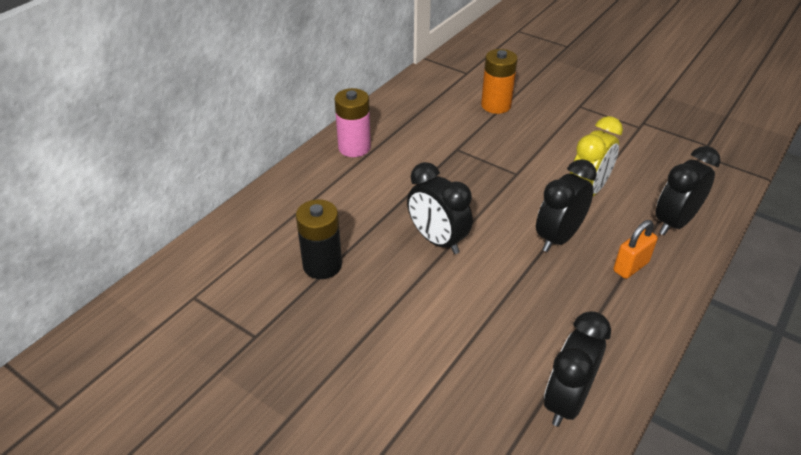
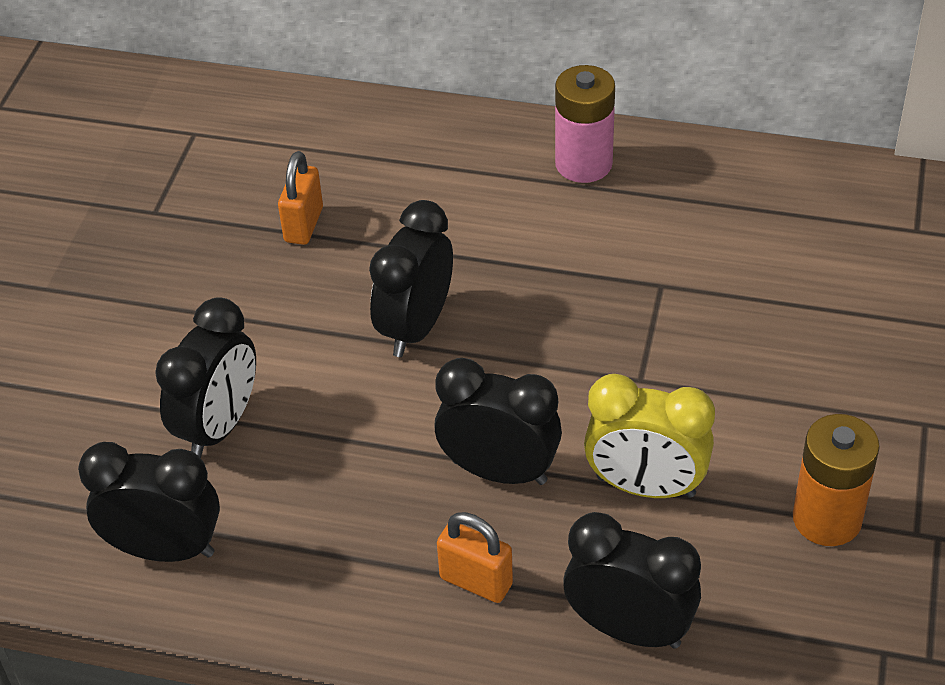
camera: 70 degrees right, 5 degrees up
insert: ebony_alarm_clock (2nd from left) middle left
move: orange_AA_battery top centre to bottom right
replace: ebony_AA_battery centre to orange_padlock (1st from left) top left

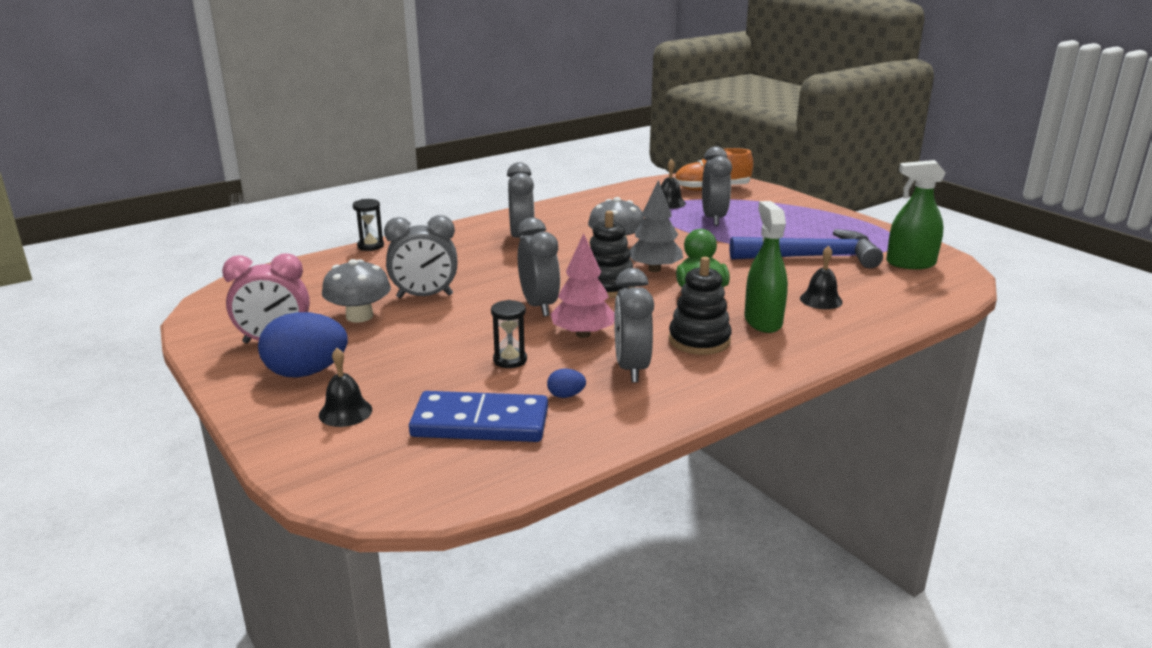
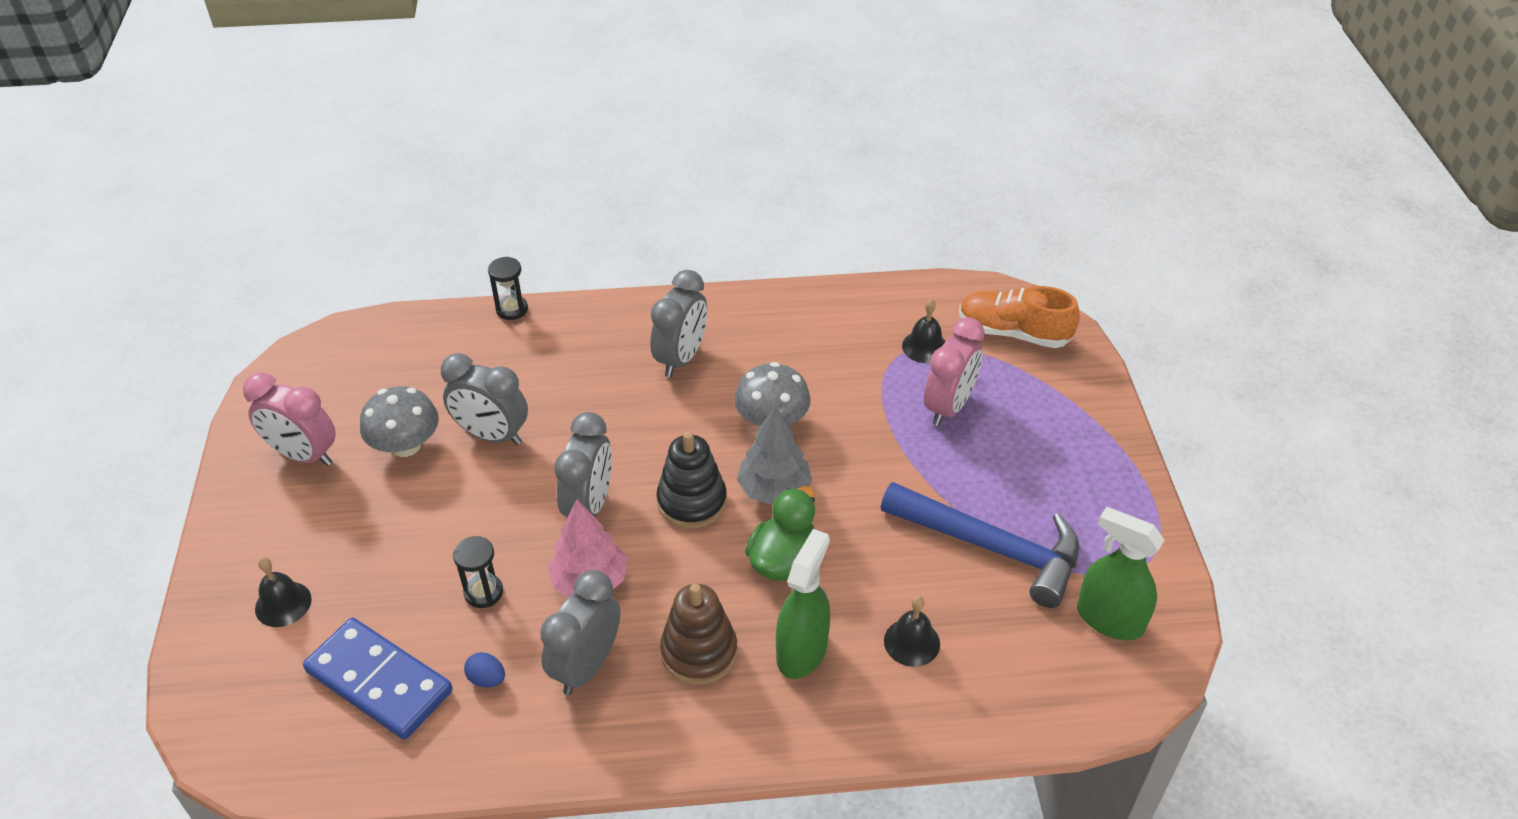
camera: 30 degrees right, 20 degrees up
delete: cobalt_egg_shape (1st from left) middle left
recolor: ash-grey_alarm_clock (5th from left) top centre to pink_alarm_clock (2nd from left) centre; ebony_ring_stacker (2nd from left) centre to brown_ring_stacker bottom centre

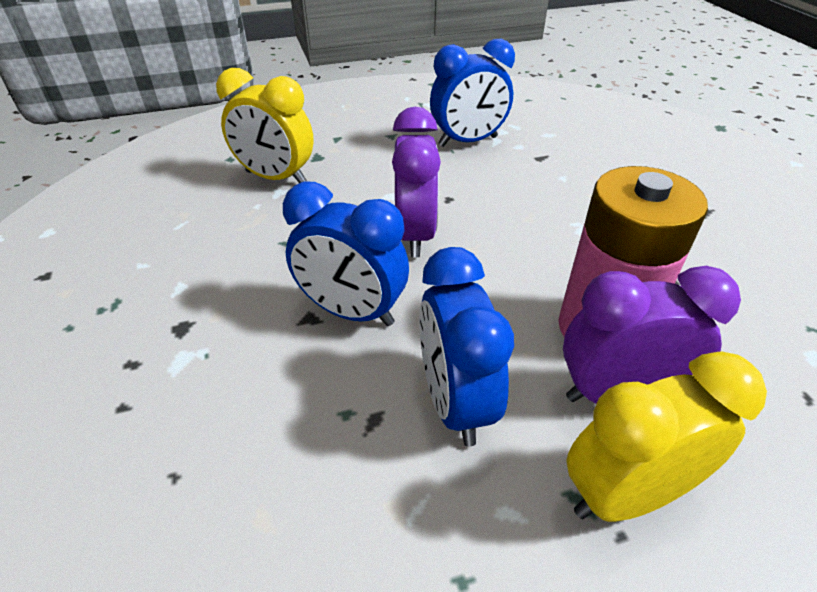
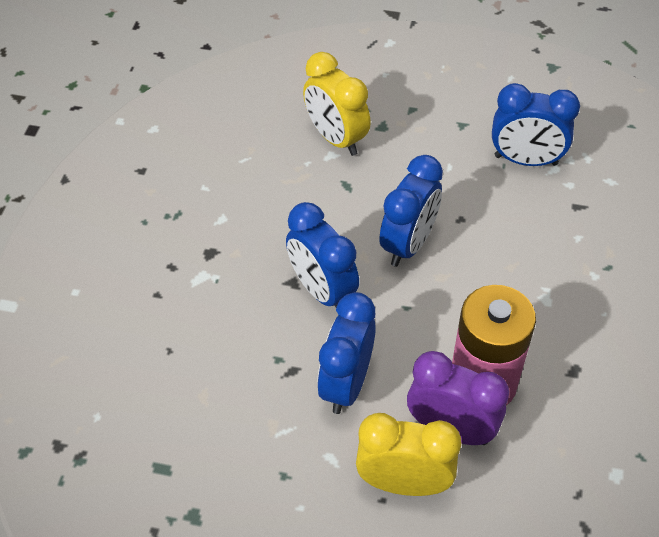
camera: 30 degrees right, 10 degrees up
recolor: purple_alarm_clock (1st from left) top centre to cobalt_alarm_clock (3rd from left) centre

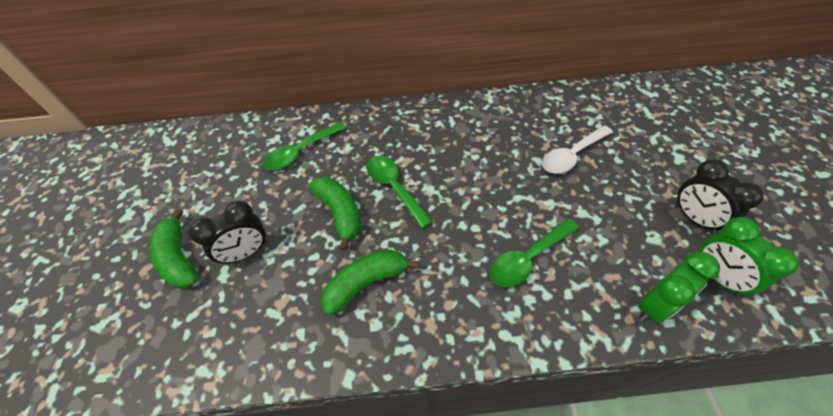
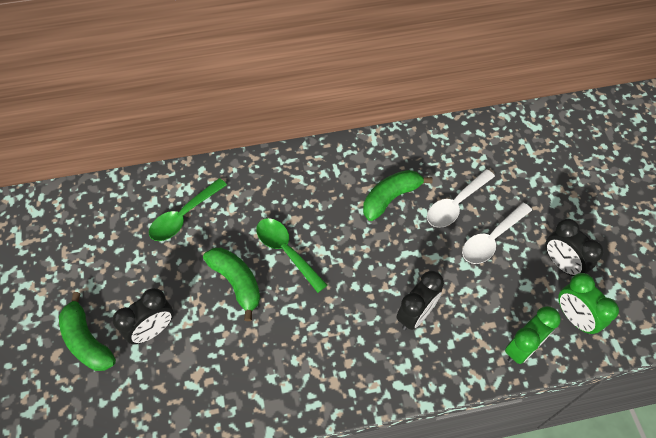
camera: 10 degrees left, 5 degrees up
insert: white_spoon (2nd from left) middle right
move: leaf-green_toy_banana (3rd from left) bottom centre to centre
replace: leaf-green_spoon (3rd from left) centre to ebony_alarm_clock (2nd from left) bottom centre

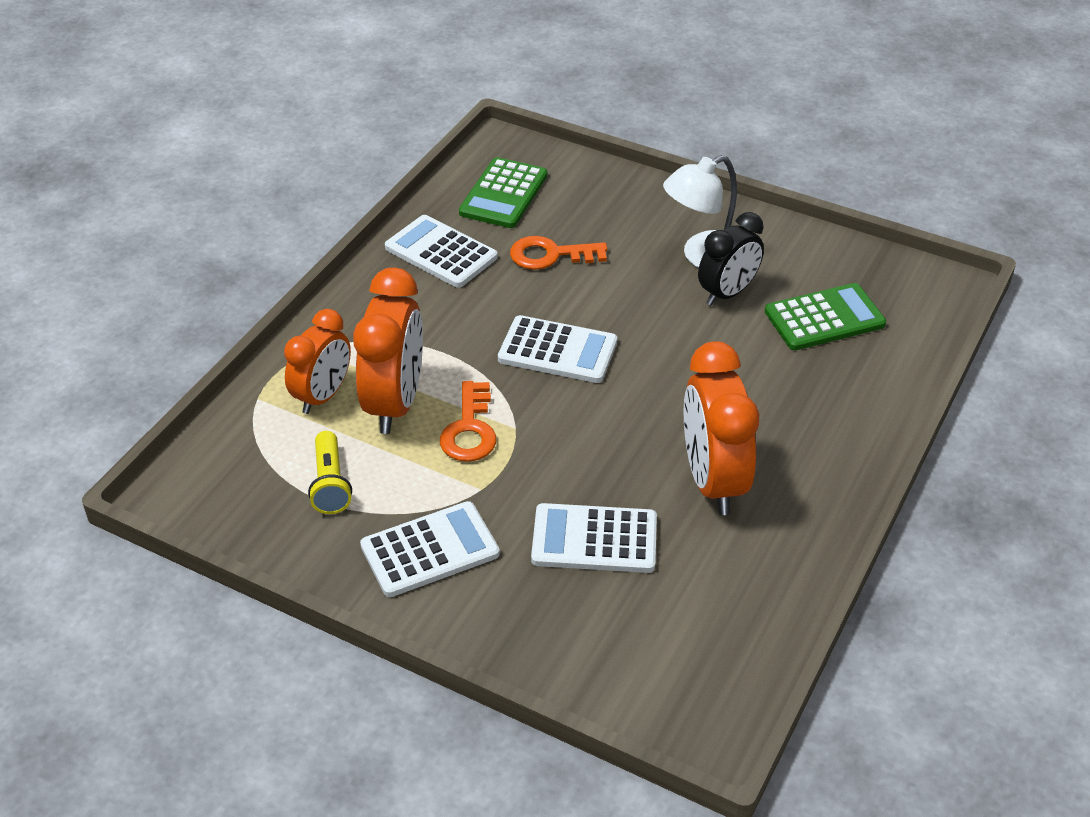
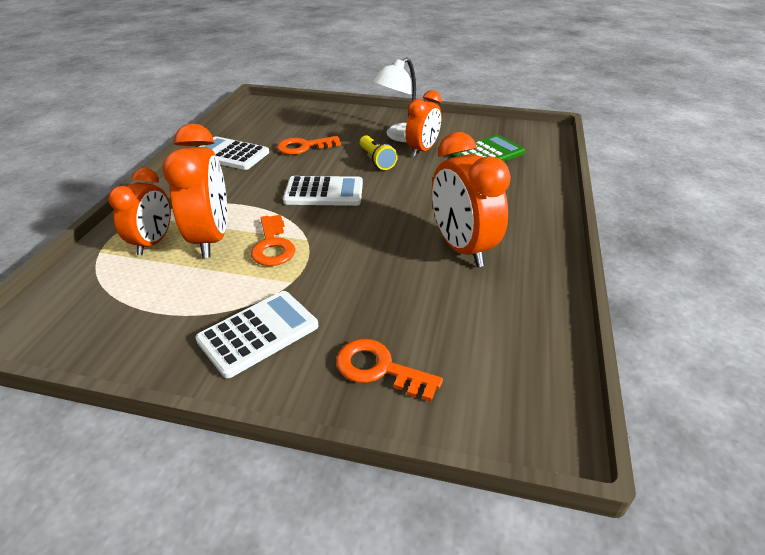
camera: 15 degrees left, 5 degrees down
delete: leaf-green_pocket_calculator (1st from left) top centre; white_pocket_calculator (4th from left) centre
insert: orange_door_key (3rd from left) bottom centre
move: golden_flashlight middle left to top centre
recolor: ebony_alarm_clock top right to orange_alarm_clock (3rd from left) top centre

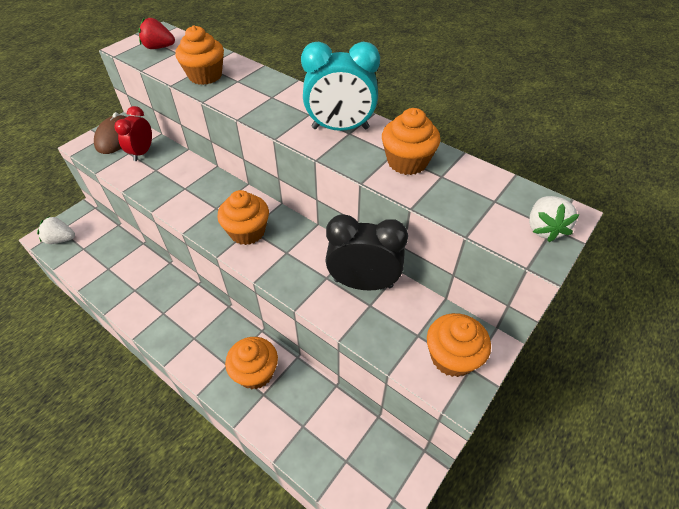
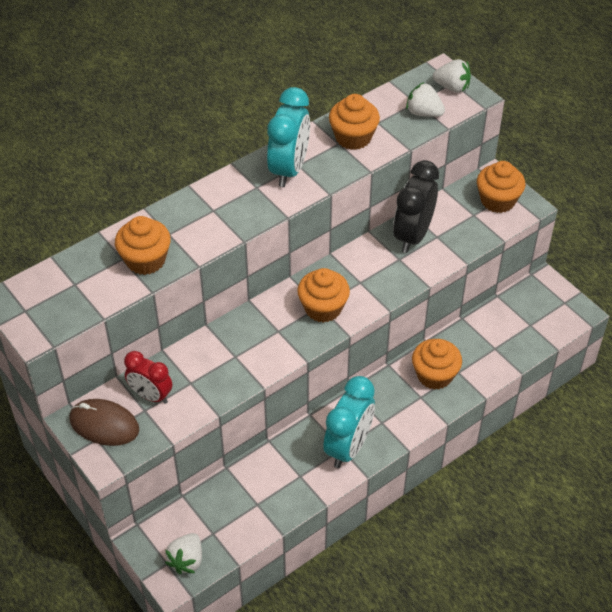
camera: 75 degrees left, 0 degrees up
delete: red_strawberry top left
insert: white_strawberry (2nd from left) top right; teal_alarm_clock (2nd from left) bottom centre

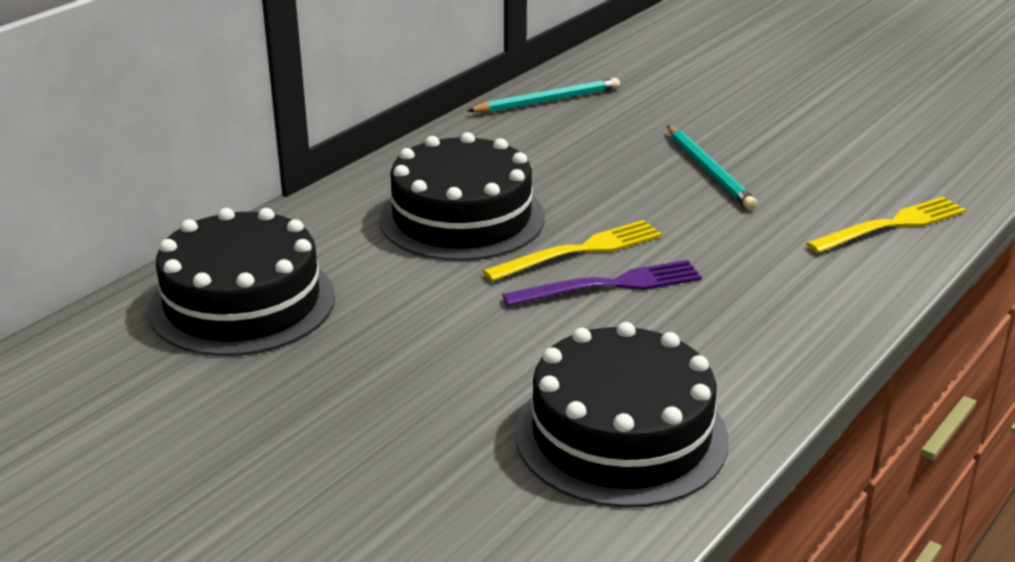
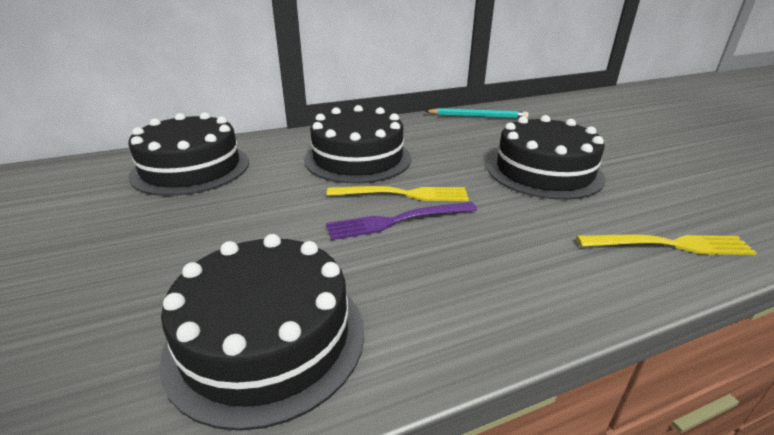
camera: 30 degrees right, 0 degrees up
replace: teal_lead_pencil (2nd from left) top right to ebony_layer_cake (4th from left) middle right
rotate: purple_fork centre = centre 150 degrees clockwise

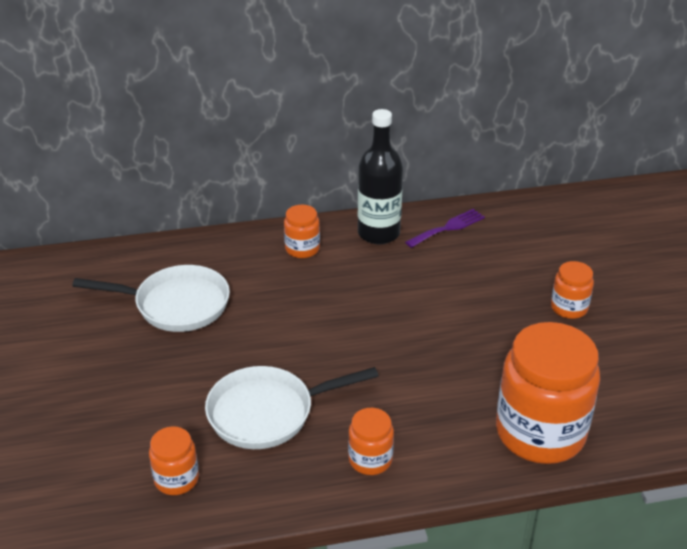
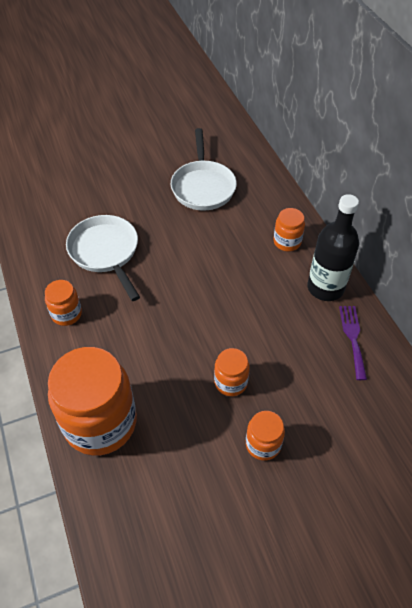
camera: 80 degrees right, 15 degrees up
move: orange_jam_jar (1st from left in the first image) bottom left to orange_jam_jar (3rd from left) centre
rotate: purple_fork centre = middle right 135 degrees counterclockwise

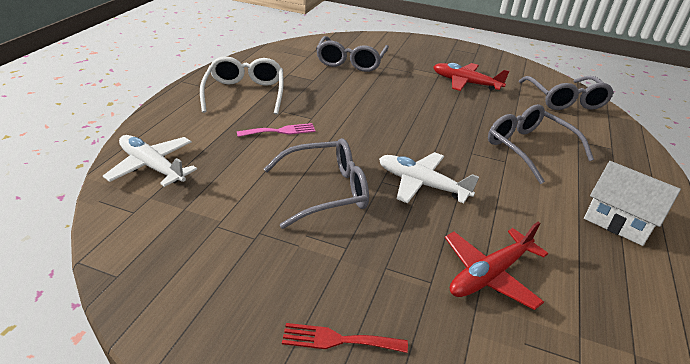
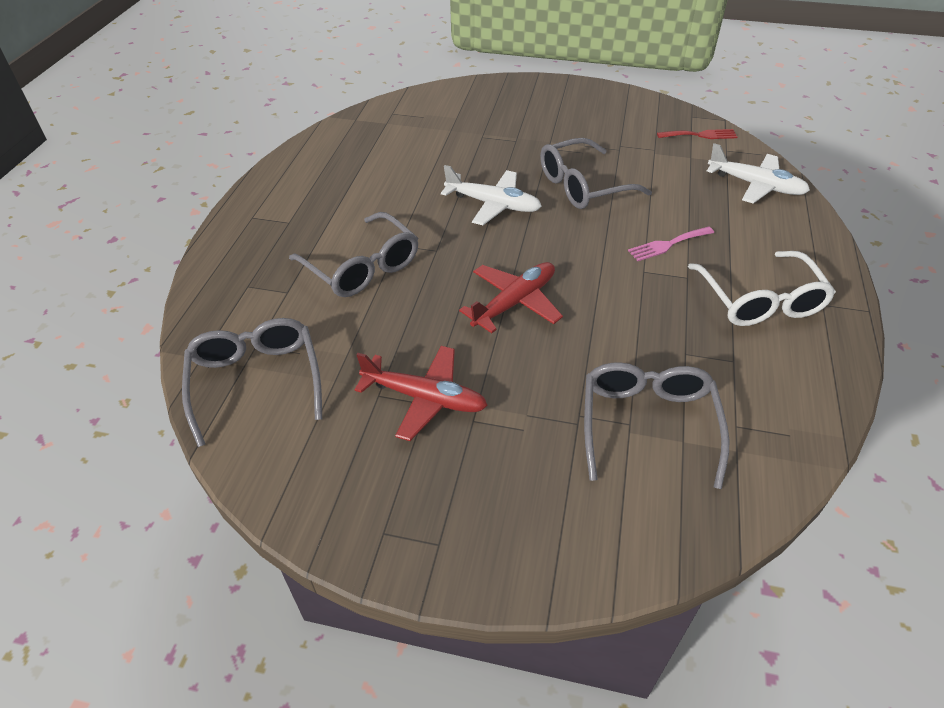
camera: 175 degrees right, 10 degrees up
delete: white_toy_house middle right
move: red_aeroplane (2nd from left) bottom right to centre; red_fork bottom centre to top right

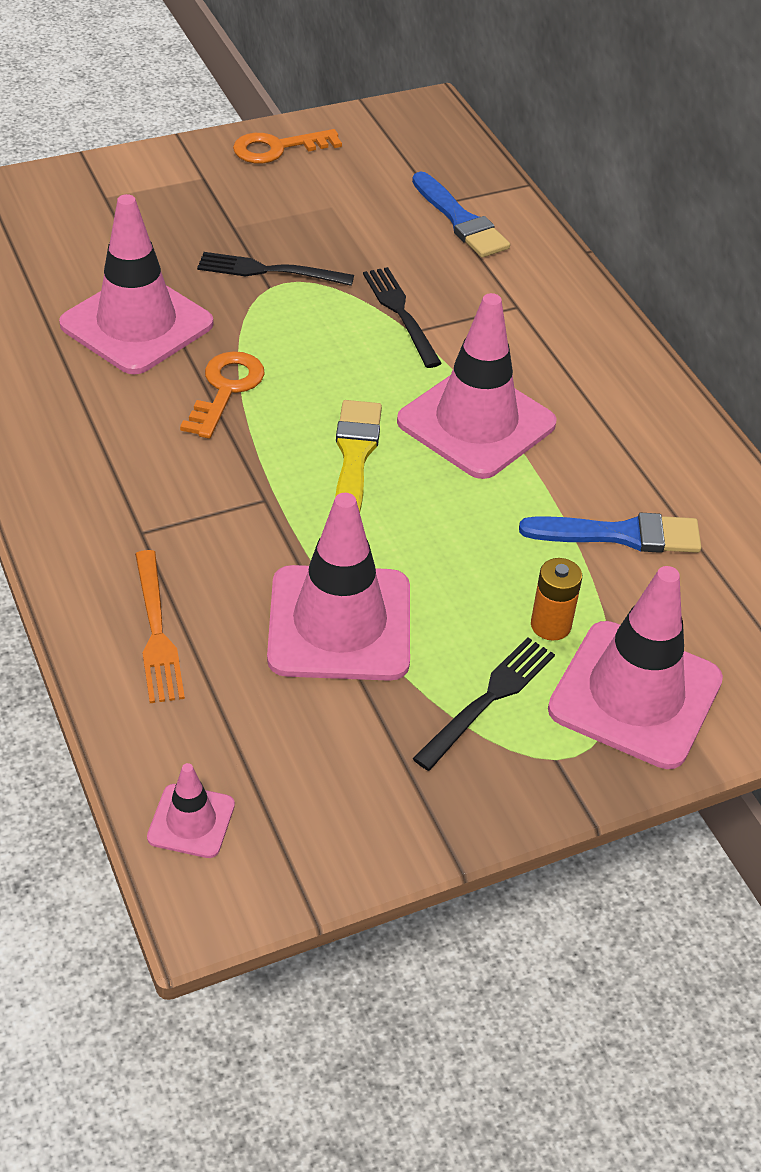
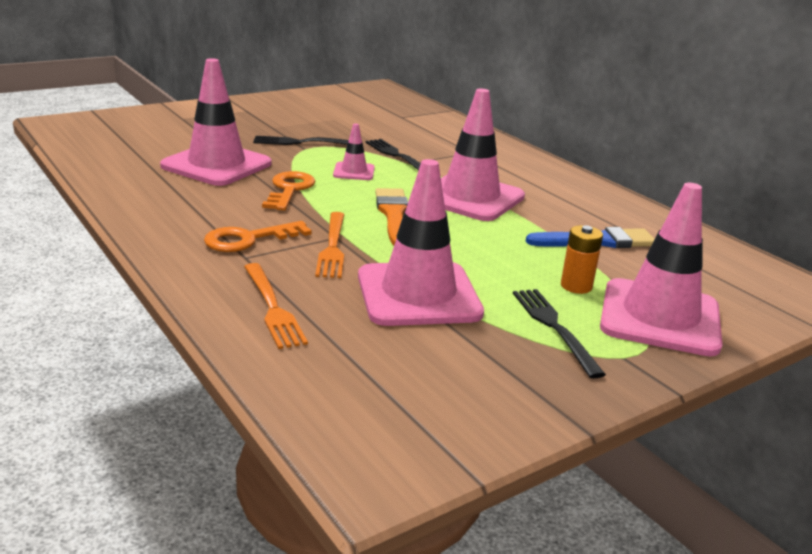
camera: 10 degrees left, 20 degrees down
delete: cobalt_paintbrush (1st from left) top centre
insert: orange_fork (2nd from left) centre
move: orange_door_key (2nd from left in the first image) top centre to orange_door_key (1st from left) middle left; pink_safety_cone (2nd from left) bottom left to top centre
recolor: golden_paintbrush centre to orange_paintbrush centre
rotate: ebony_fork (3rd from left) centre = middle right 45 degrees counterclockwise

